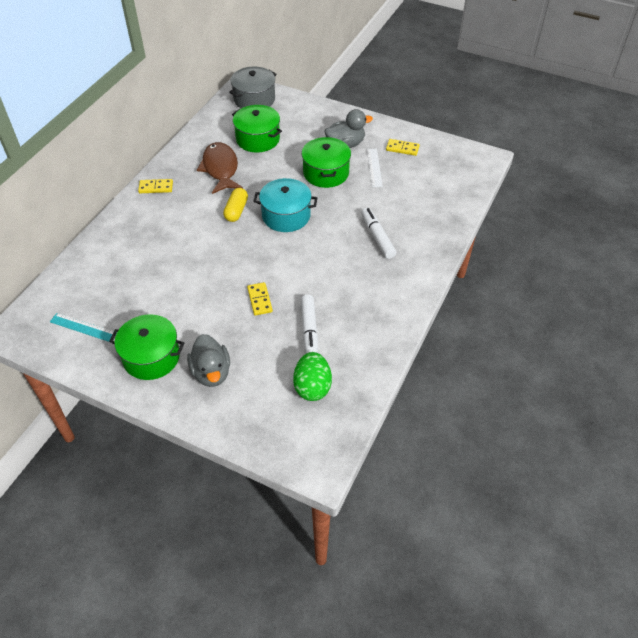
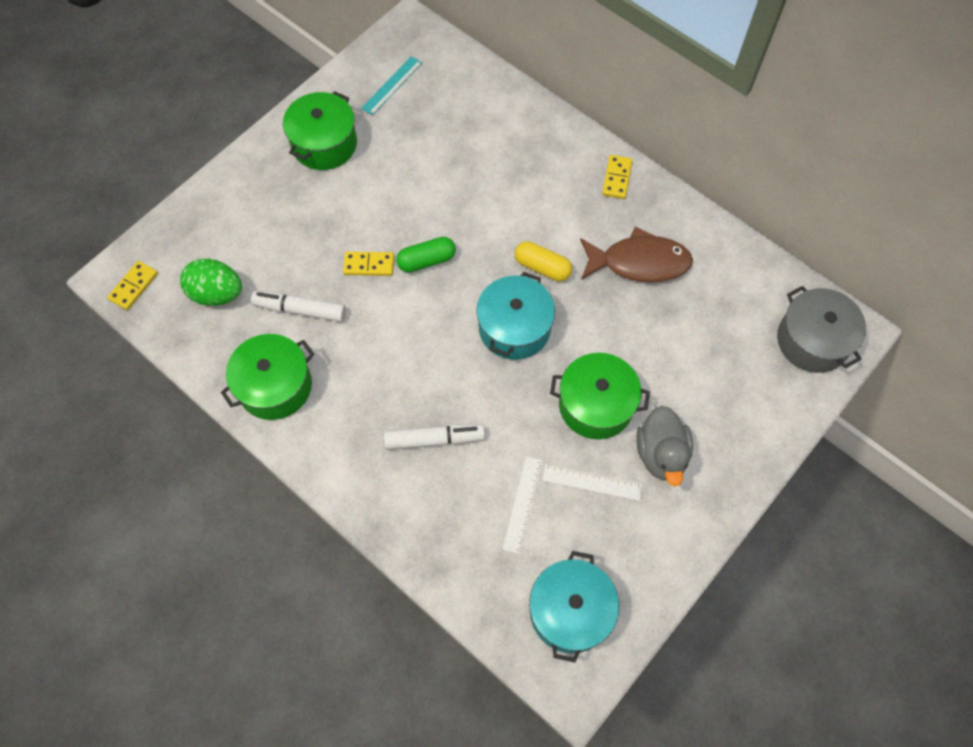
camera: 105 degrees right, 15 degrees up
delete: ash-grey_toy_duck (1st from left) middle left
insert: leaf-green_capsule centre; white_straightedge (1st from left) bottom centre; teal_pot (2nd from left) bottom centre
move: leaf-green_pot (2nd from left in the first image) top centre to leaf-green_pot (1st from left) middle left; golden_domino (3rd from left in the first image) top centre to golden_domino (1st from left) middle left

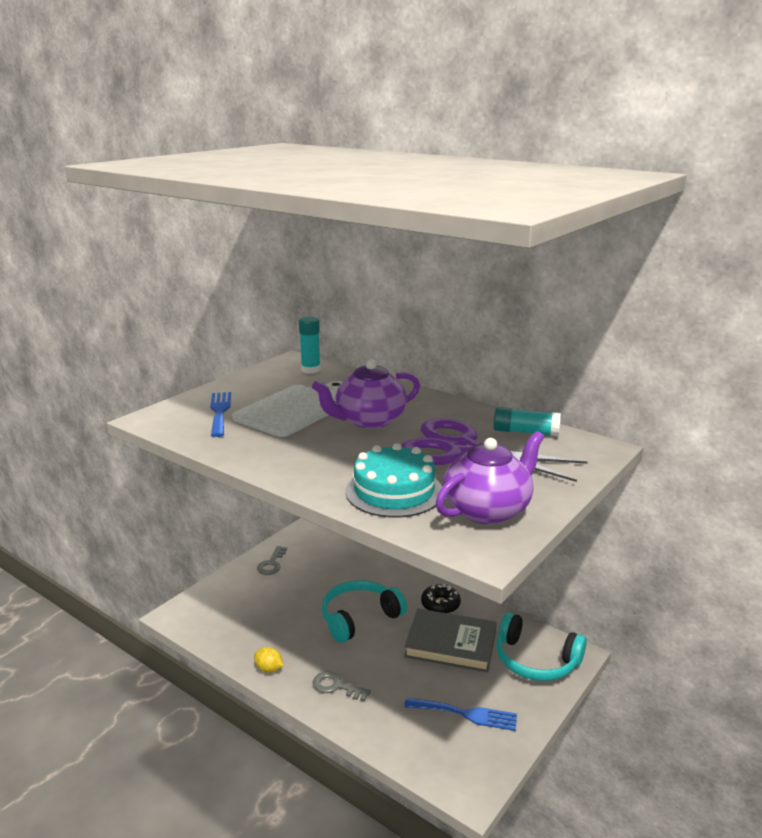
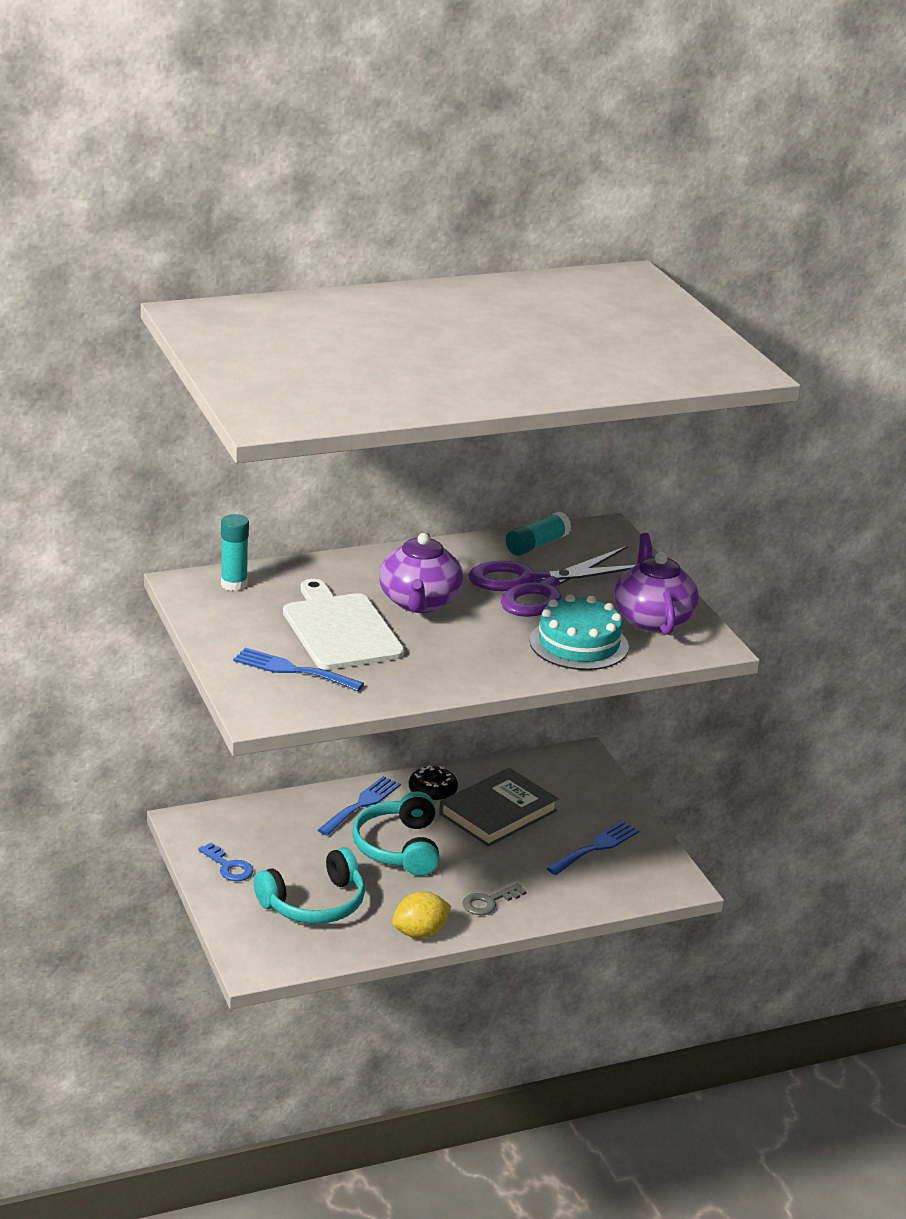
camera: 60 degrees left, 5 degrees up
insert: cobalt_fork (2nd from left) centre
move: teal_headphones (2nd from left in the first image) bottom right to teal_headphones (1st from left) bottom centre
recolor: ash-grey_door_key (1st from left) bottom centre to cobalt_door_key bottom left
resize: golden_lemon bottom centre = bottom centre x1.54

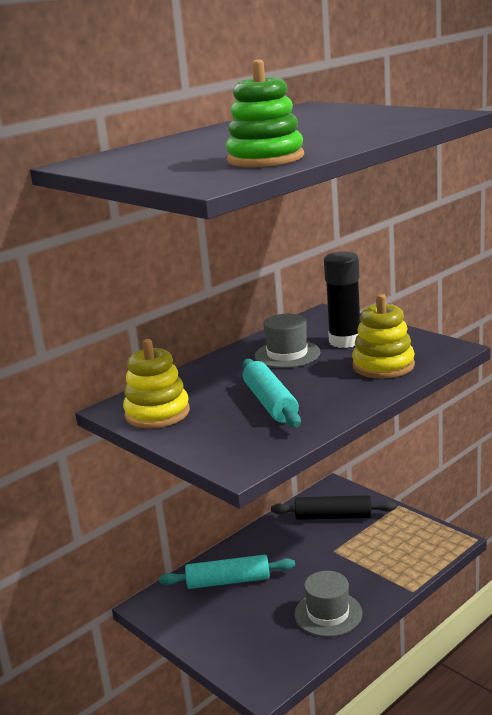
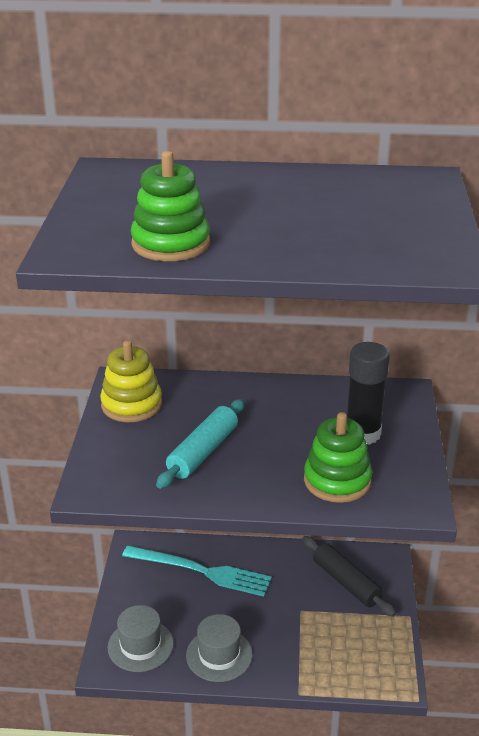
camera: 45 degrees right, 10 degrees up
move: ash-grey_tall_hat (1st from left) centre to bottom left
replace: teal_dough_roller (1st from left) bottom centre to teal_fork bottom centre
recolor: golden_ring_stacker (2nd from left) middle right to leaf-green_ring_stacker (2nd from left) middle right

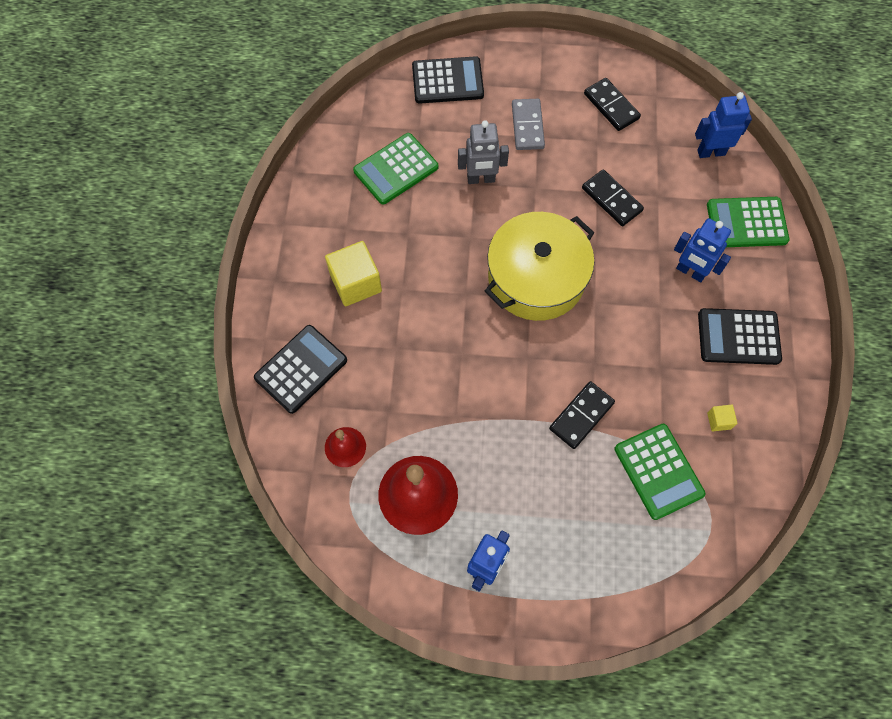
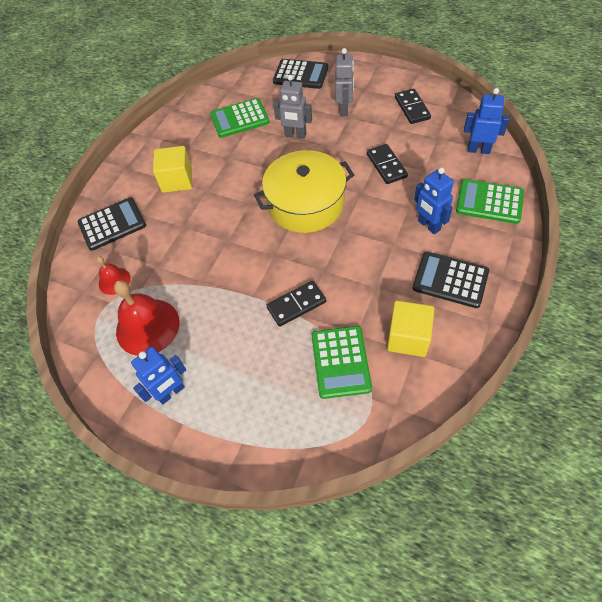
camera: 25 degrees right, 10 degrees down
replace: ash-grey_domino top centre to ash-grey_robot (2nd from left) top centre
resize: golden_block (2nd from left) middle right = middle right x2.14

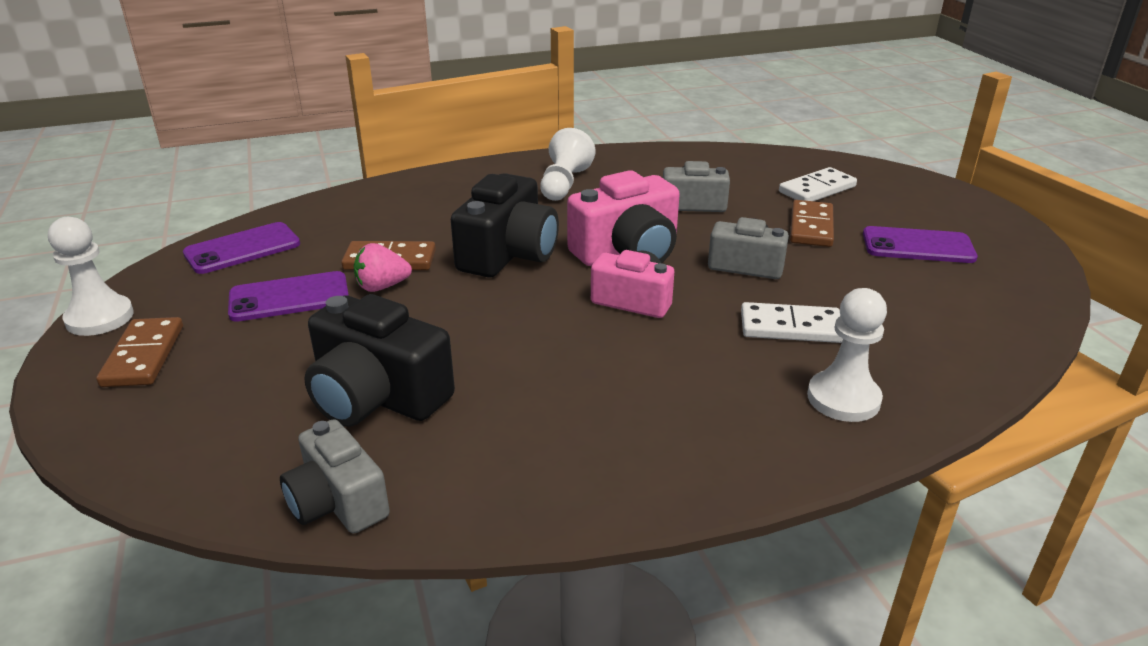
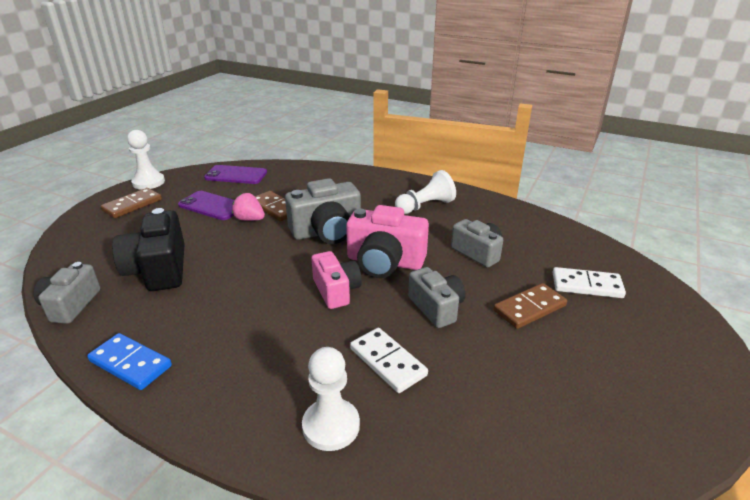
camera: 45 degrees right, 0 degrees up
delete: purple_smartphone (3rd from left) middle right
insert: cobalt_domino bottom left
recolor: ebony_camera (2nd from left) centre to ash-grey_camera (2nd from left) centre

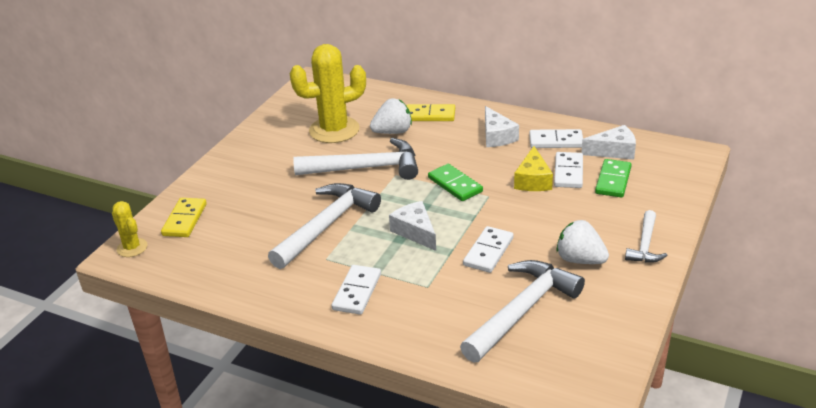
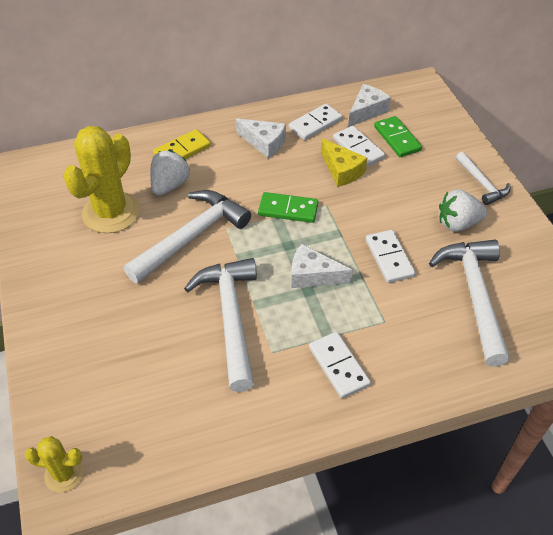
camera: 45 degrees left, 15 degrees up
delete: golden_domino (1st from left) middle left

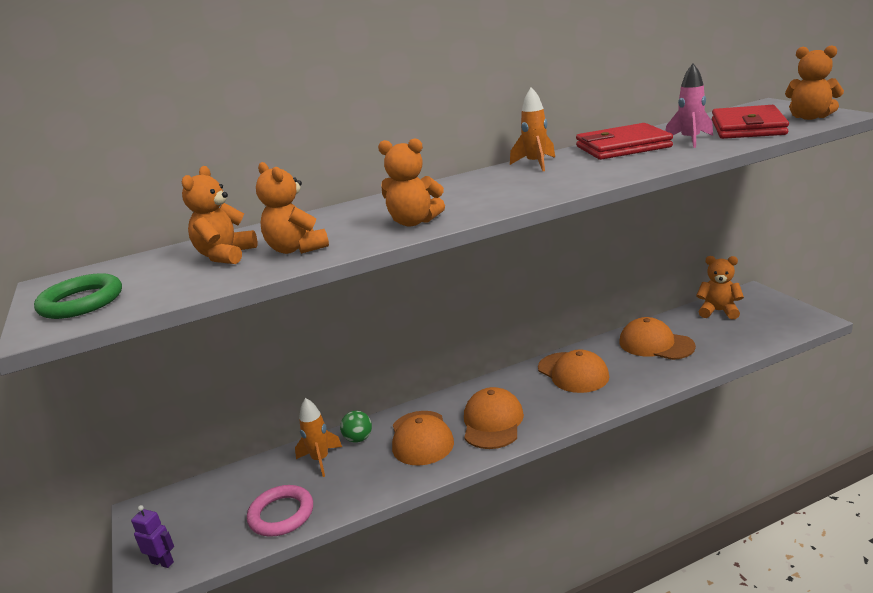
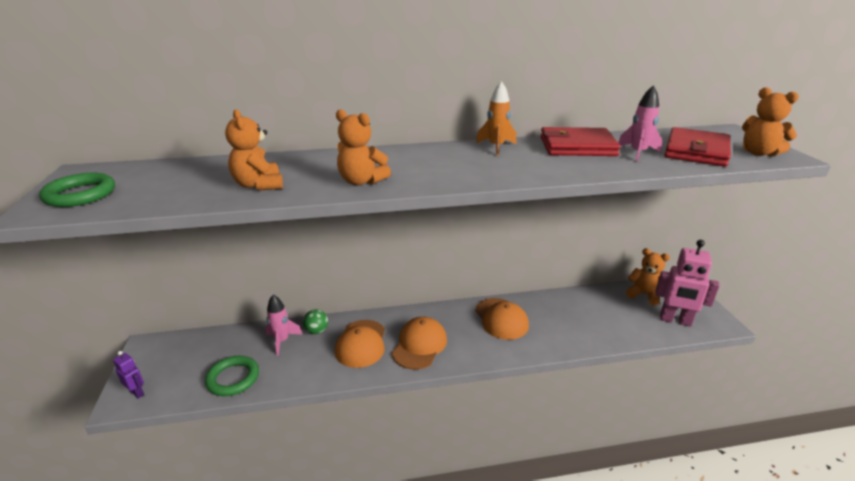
camera: 10 degrees right, 5 degrees up
delete: orange_stuffed_bear (1st from left) middle left; orange_cap (4th from left) middle right
insert: pink_robot middle right
recolor: orange_toy_rocket (1st from left) bottom centre to pink_toy_rocket (1st from left) bottom left; pink_ring bottom left to leaf-green_ring (2nd from left) bottom left

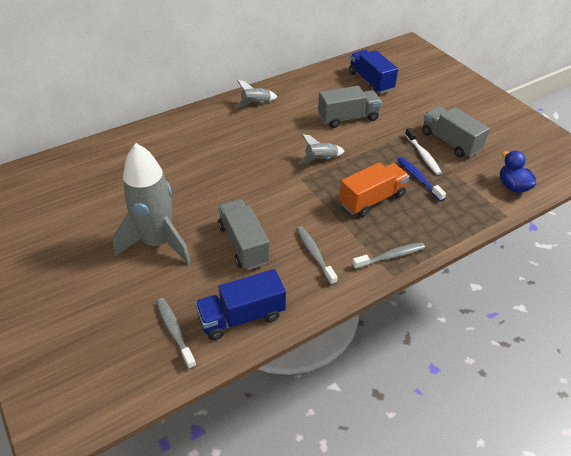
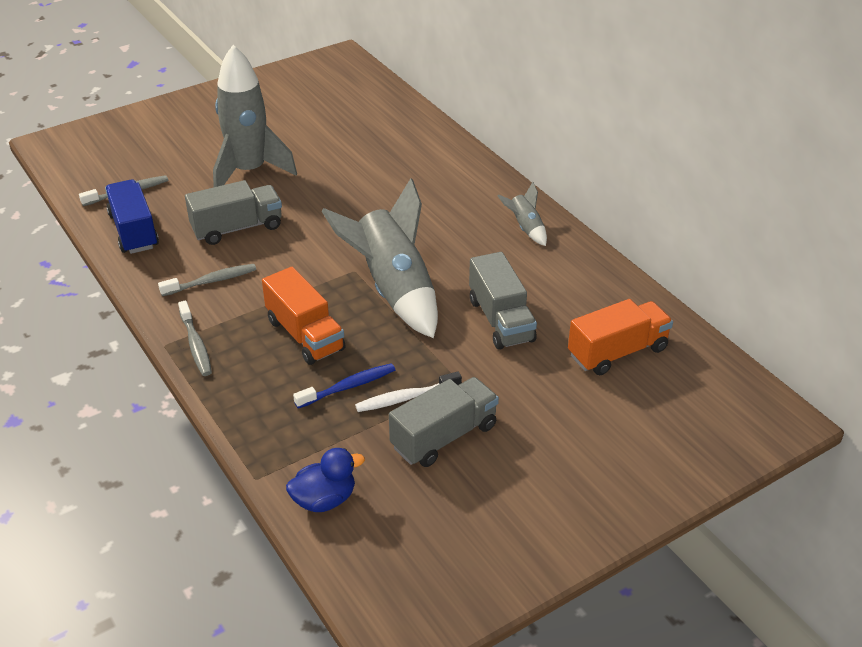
camera: 90 degrees right, 5 degrees down
recolor: cobalt_lorry (2nd from left) top centre to orange_lorry (2nd from left) middle right
resize: ash-grey_toy_rocket (3rd from left in the first image) top centre = centre x2.24

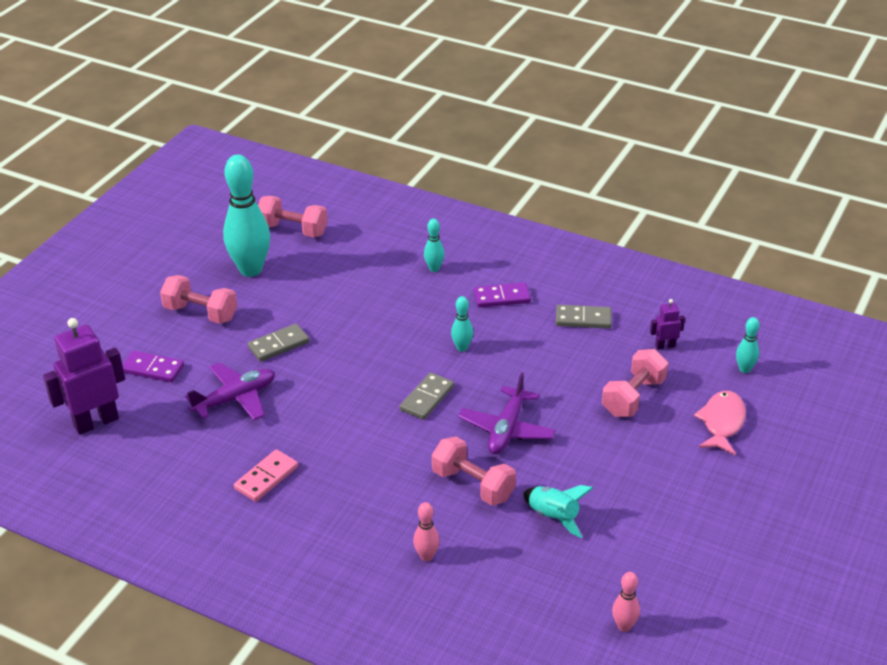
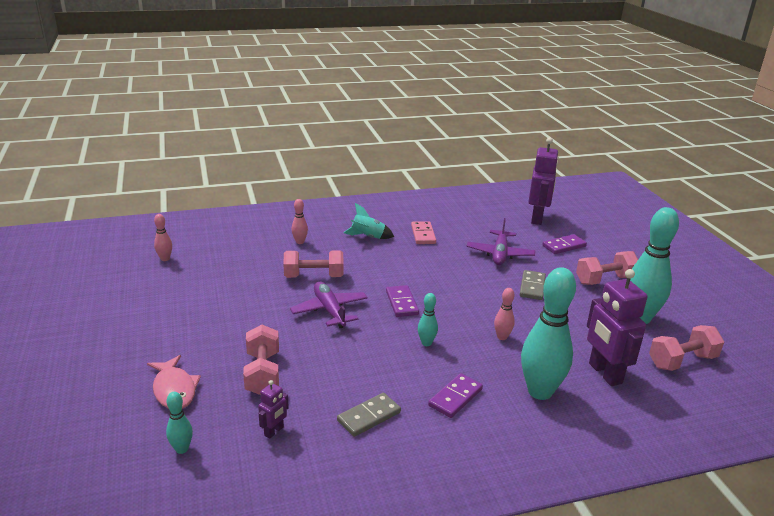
camera: 135 degrees right, 10 degrees down
insert: purple_robot (3rd from left) middle right; pink_tenpin (3rd from left) centre
move: teal_toy_rocket bottom centre to centre
recolor: ash-grey_domino (2nd from left) centre to purple_domino (1st from left) centre
resize: teal_tenpin (2nd from left in the first image) centre = middle right x2.22

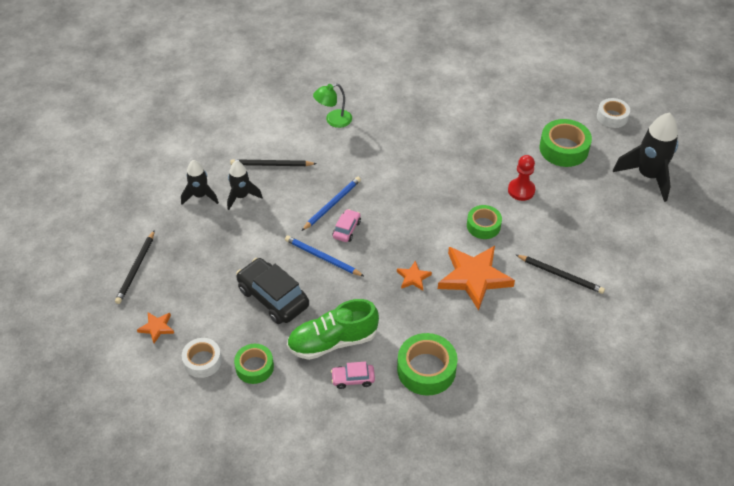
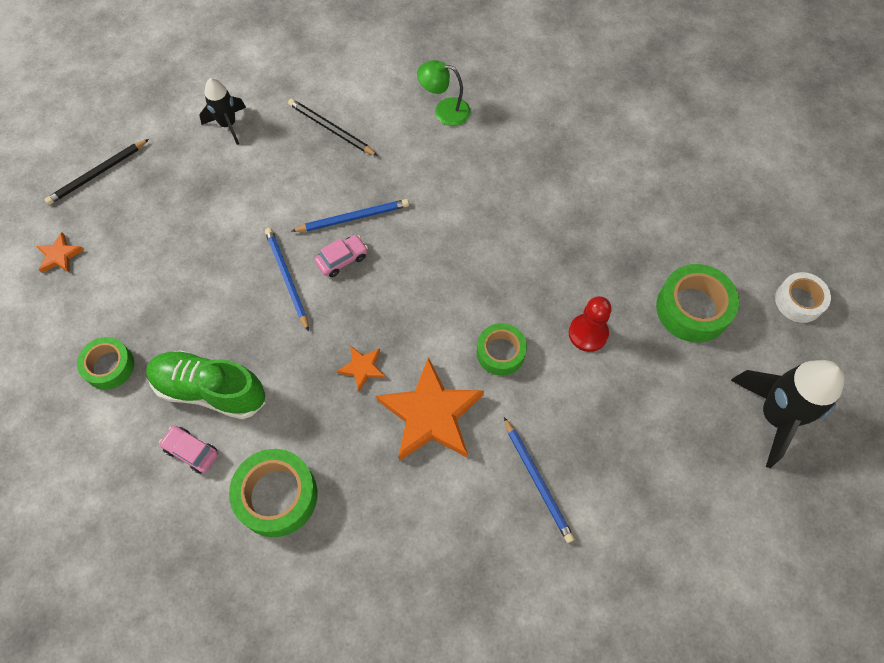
camera: 35 degrees right, 15 degrees up
delete: ebony_toy_rocket (2nd from left) centre; ebony_car centre; white_sticky_tape (1st from left) bottom left
recolor: ebony_lead_pencil (3rd from left) middle right to cobalt_lead_pencil (3rd from left) bottom centre

